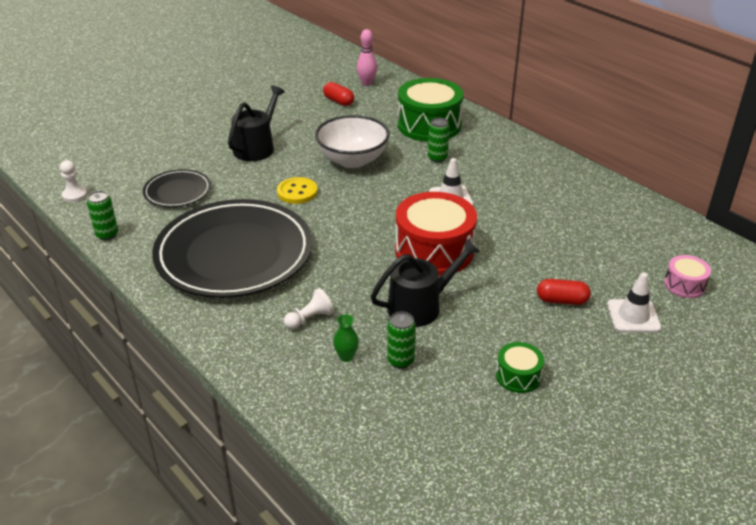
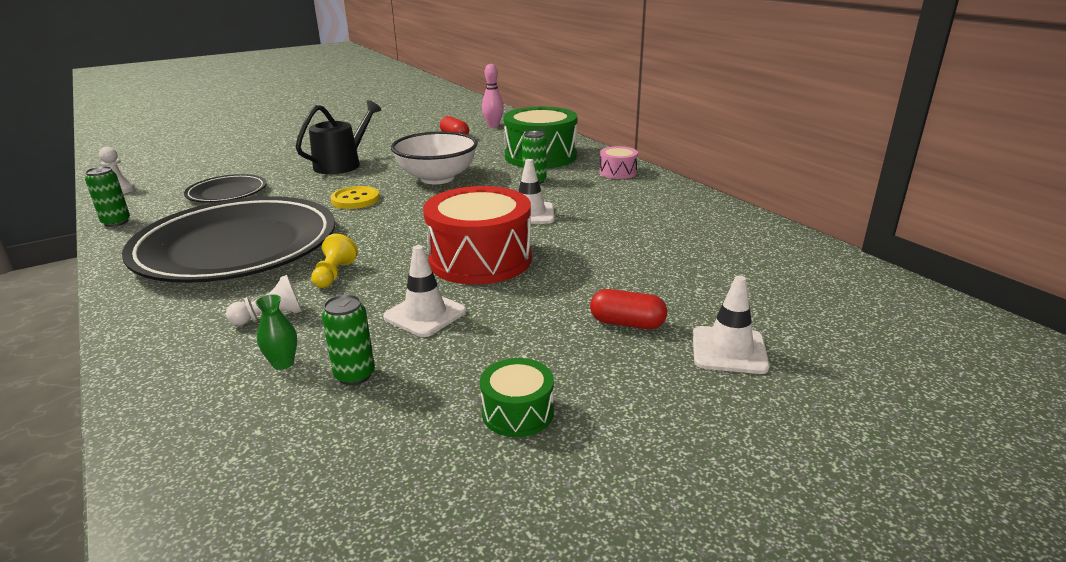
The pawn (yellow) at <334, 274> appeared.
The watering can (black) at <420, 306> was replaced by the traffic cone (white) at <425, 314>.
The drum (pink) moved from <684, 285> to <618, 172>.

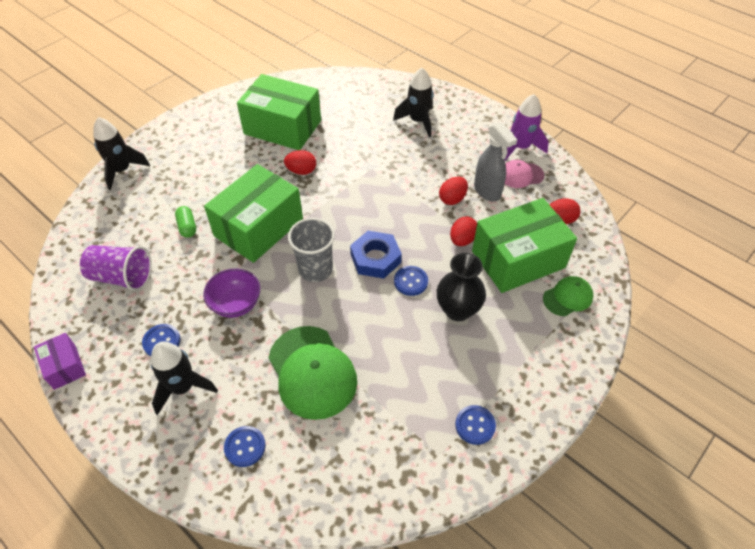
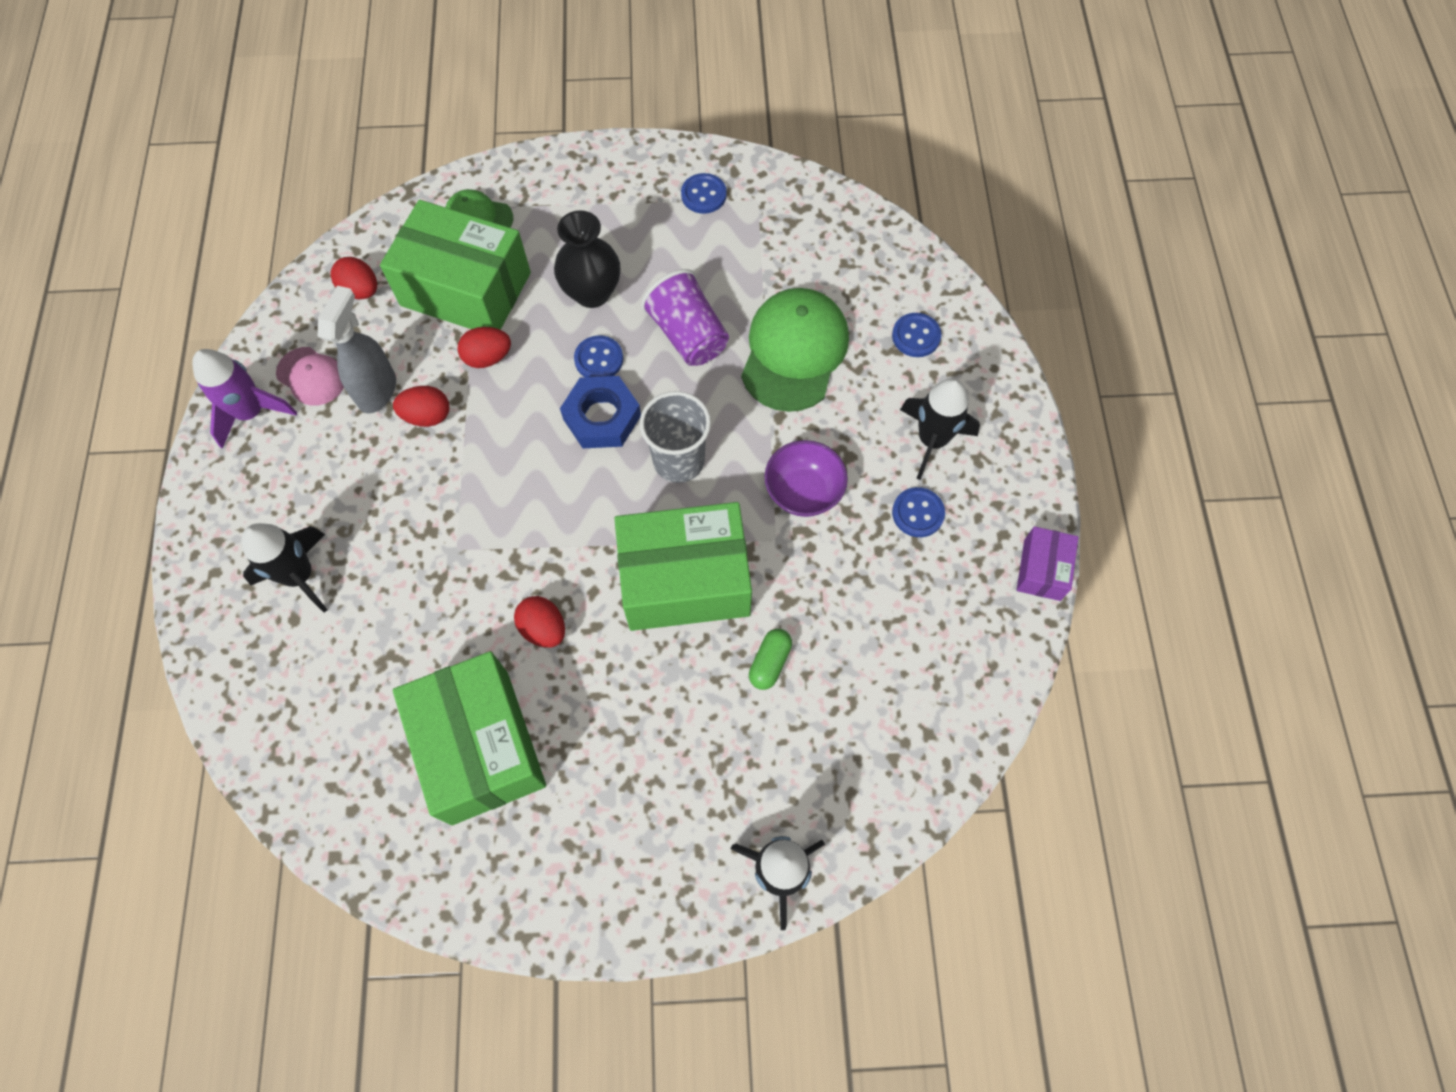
The cup (purple) moved from <122, 277> to <688, 335>.

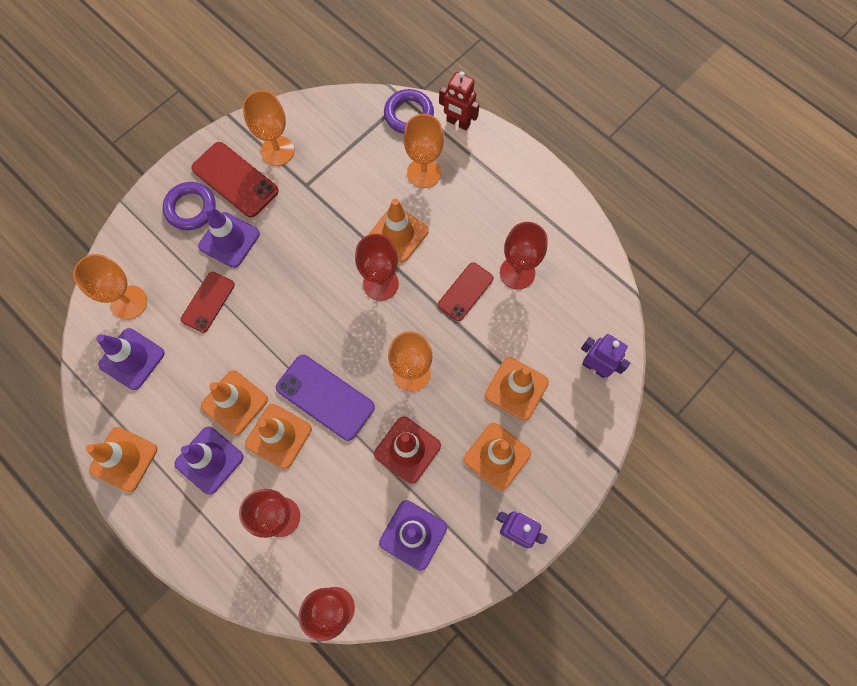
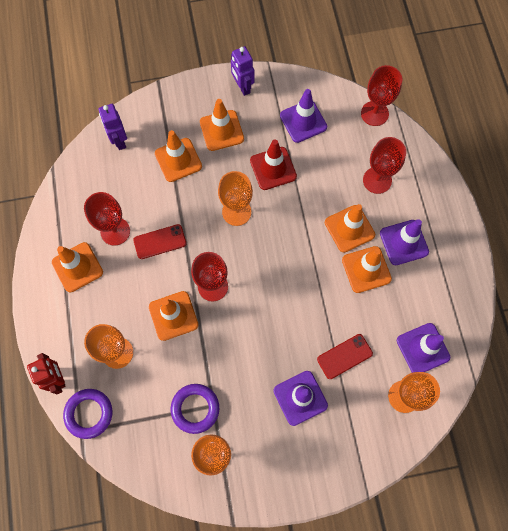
The traffic cone (orange) moved from <124, 459> to <77, 267>.
The ring (purple) moved from <191, 208> to <195, 408>.
The phone (red) at <235, 180> disappeared.
The phone (purple) at <325, 397> disappeared.

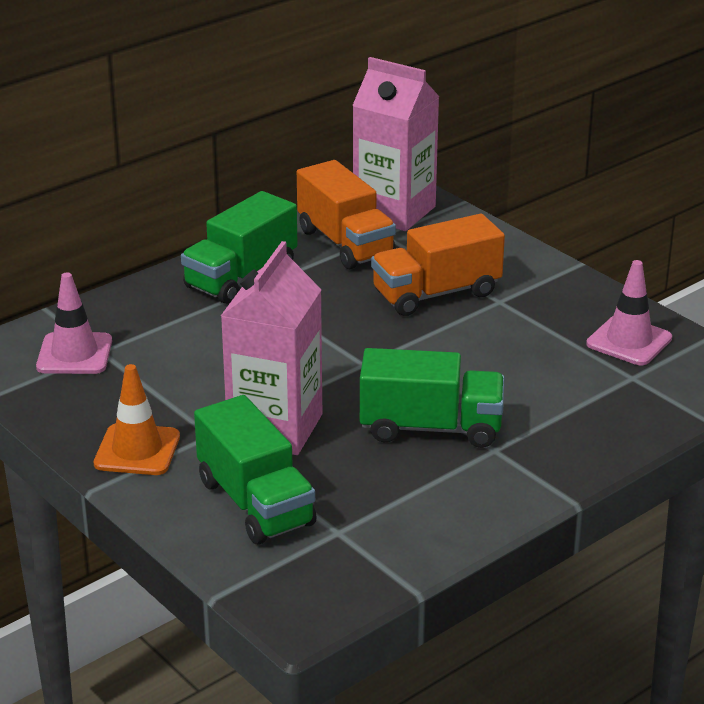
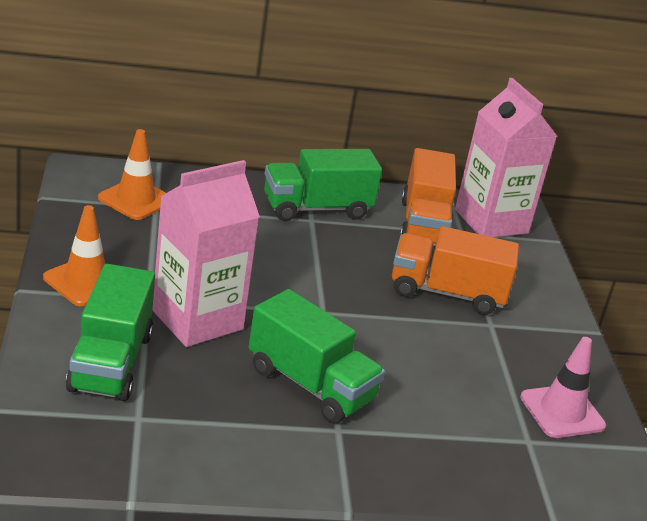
The traffic cone (pink) at <74, 354> became the traffic cone (orange) at <135, 199>.

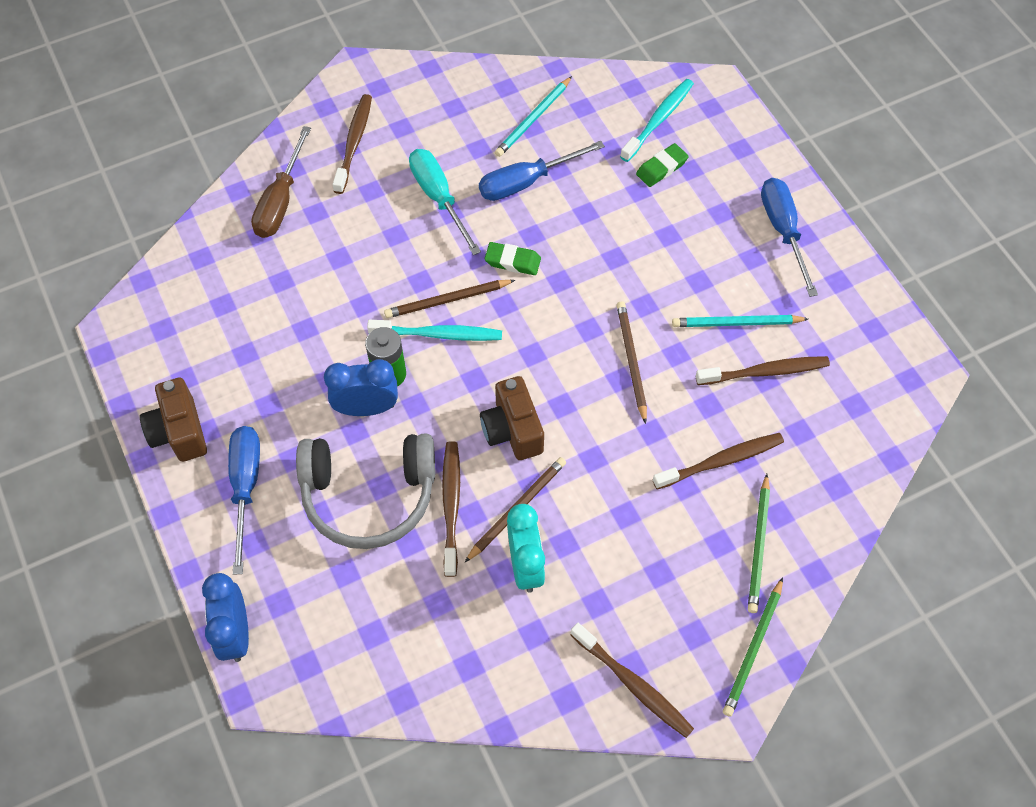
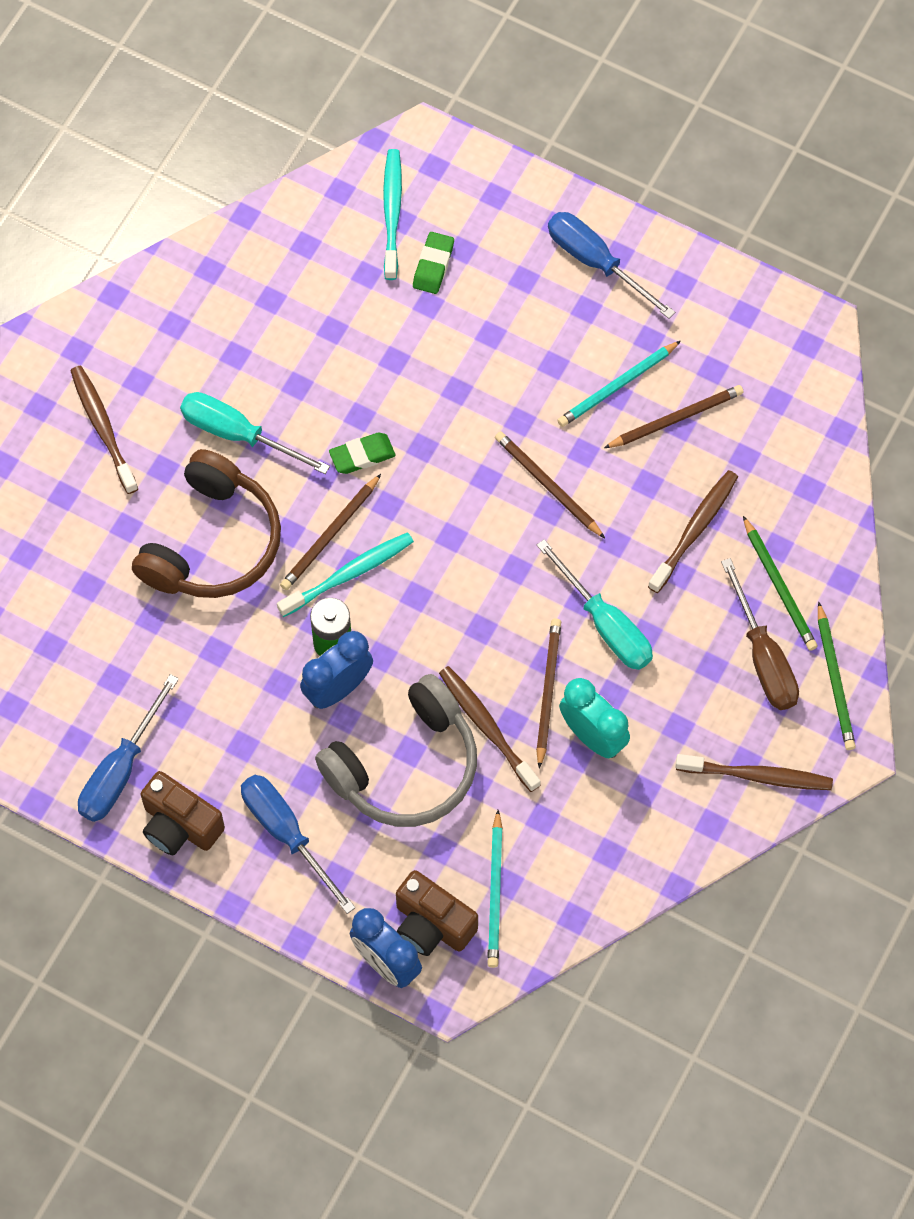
The screwdriver (blue) moved from <526, 182> to <120, 770>.
The headphones (brown) at <212, 542> appeared.
The camera (brown) moved from <512, 430> to <432, 924>.
The pencil (turquoise) moved from <533, 119> to <495, 892>.
The screwdriver (turquoise) at <605, 624> appeared.
The toothbrush (brown) at <765, 372> was replaced by the pencil (brown) at <676, 418>.
The screwdriver (brown) moved from <280, 201> to <763, 657>.

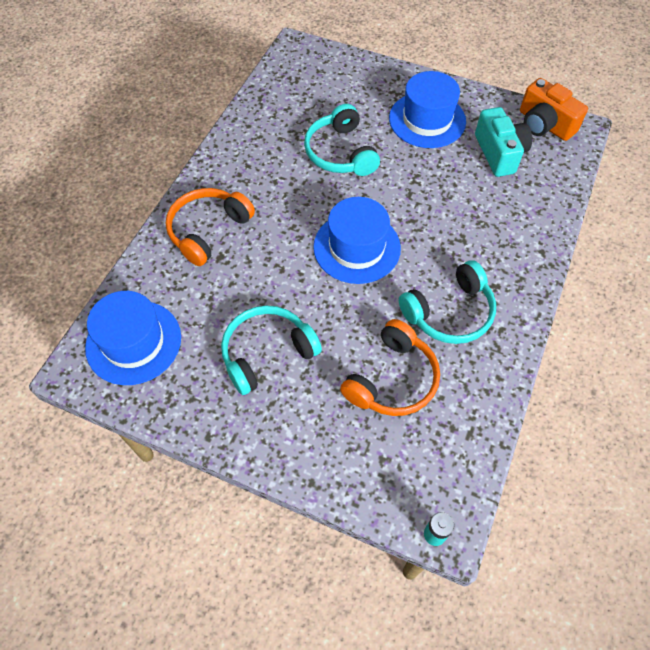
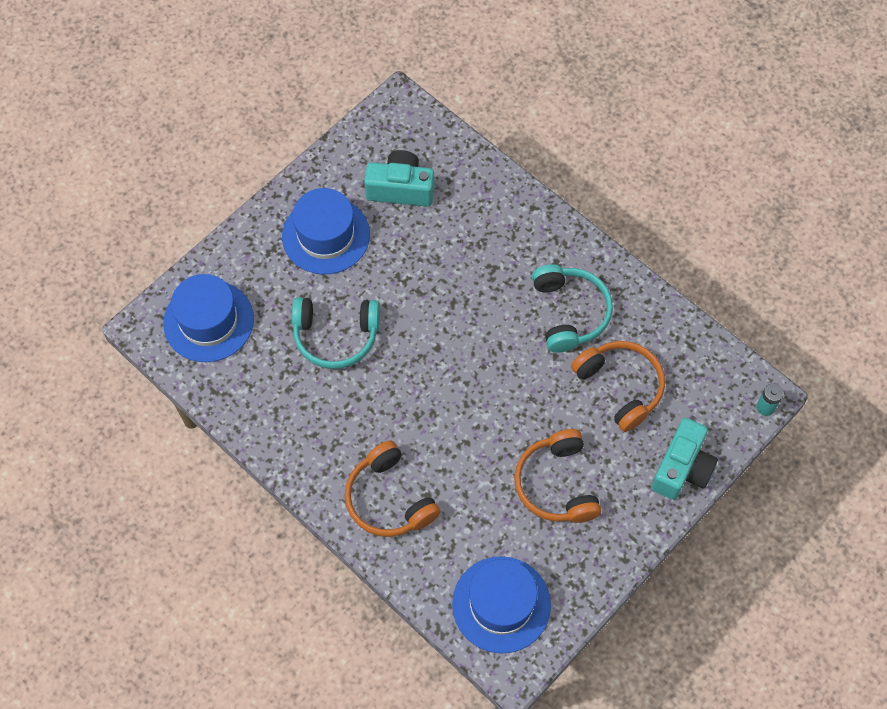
The hat (blue) moved from <357, 247> to <208, 321>.
The headphones (turquoise) at <267, 353> became the headphones (orange) at <556, 484>.
The camera (turquoise) at <682, 468> appeared.
The camera (orange) at <544, 124> disappeared.

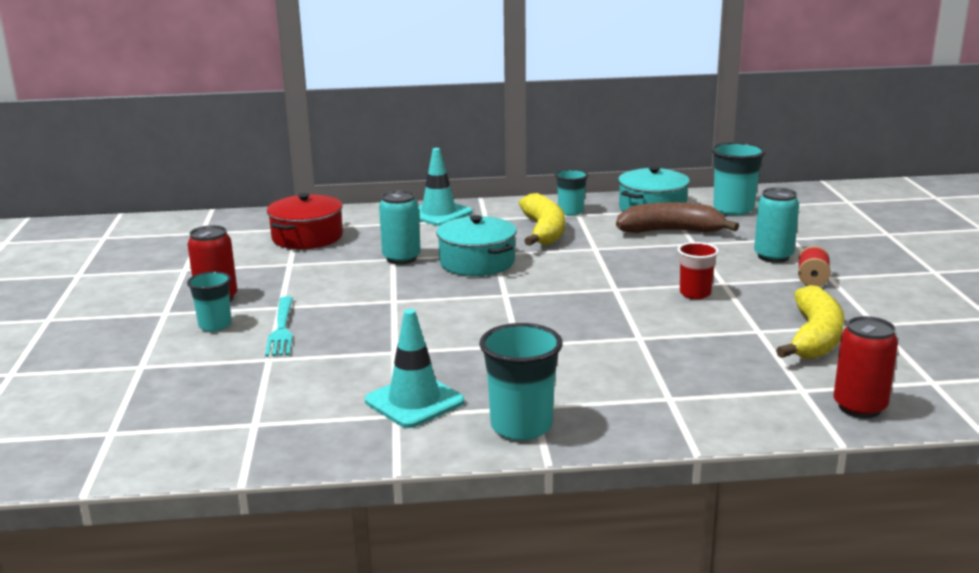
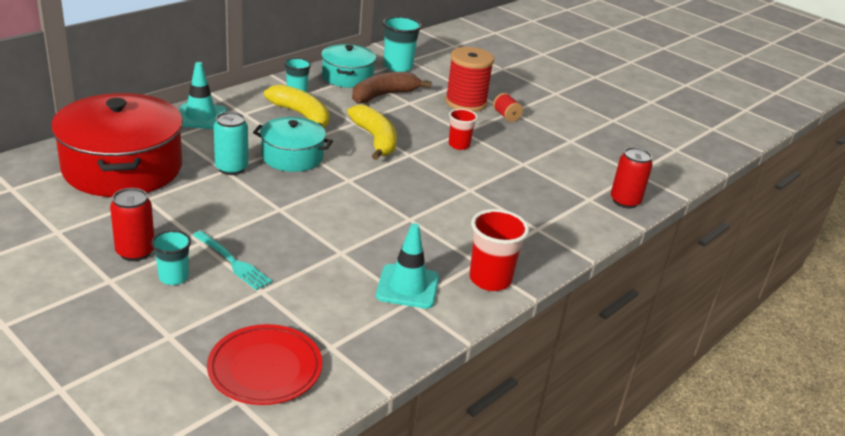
The pot (red) at <307, 237> changed to 1.78 times the size.
The plate (red) at <265, 368> appeared.
The banana (yellow) moved from <814, 338> to <375, 139>.
The can (turquoise) at <773, 256> was replaced by the spool (red) at <465, 102>.
The cup (turquoise) at <521, 426> became the cup (red) at <490, 279>.

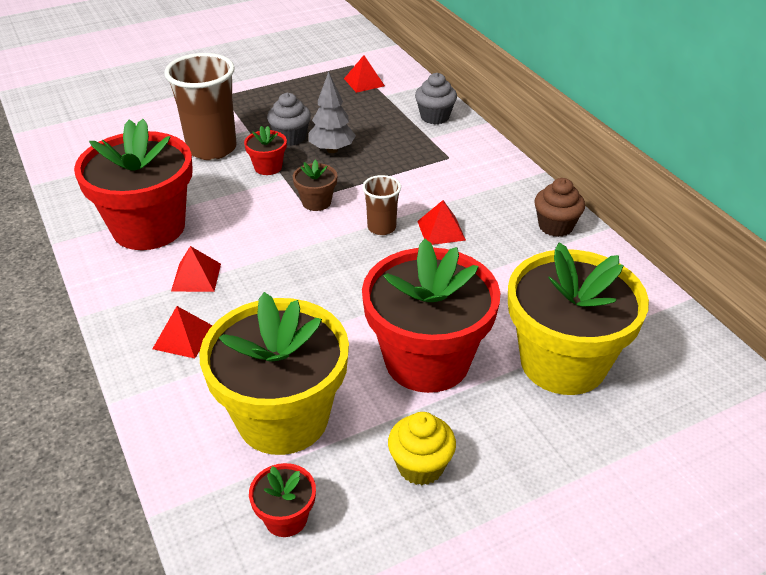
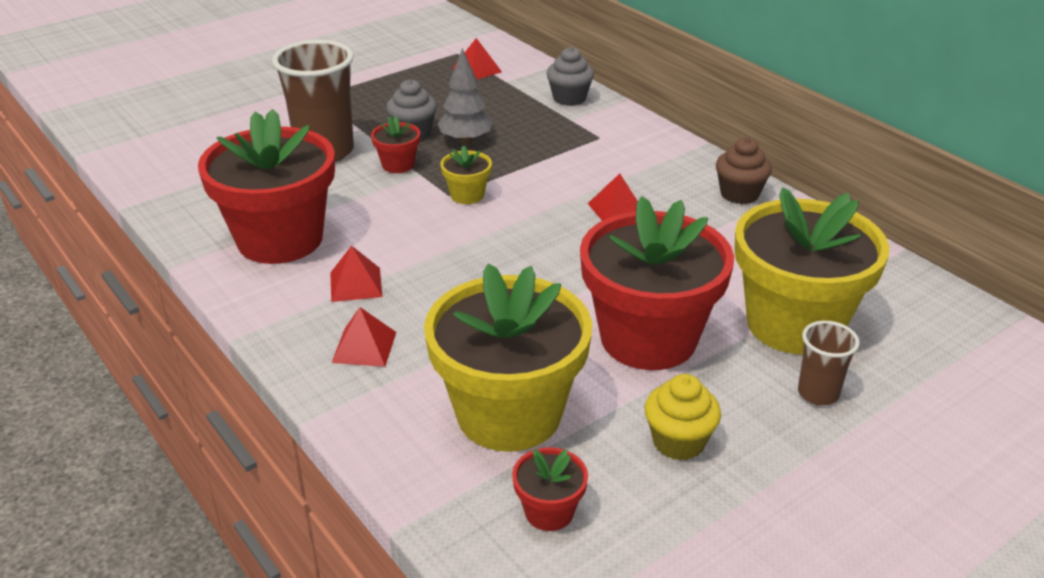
The flower pot (brown) at <316, 202> became the flower pot (yellow) at <467, 195>.
The cup (brown) moved from <381, 227> to <818, 393>.

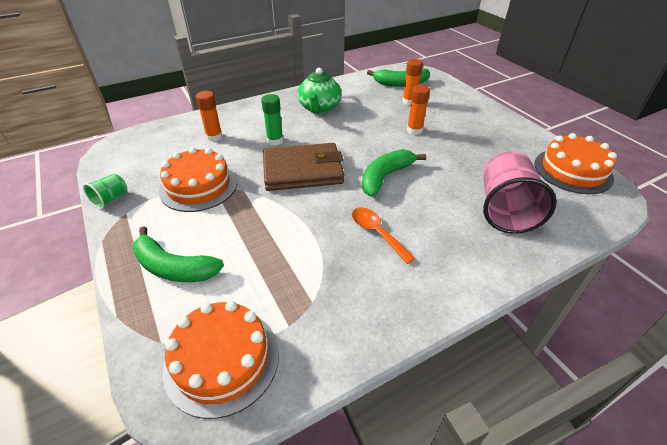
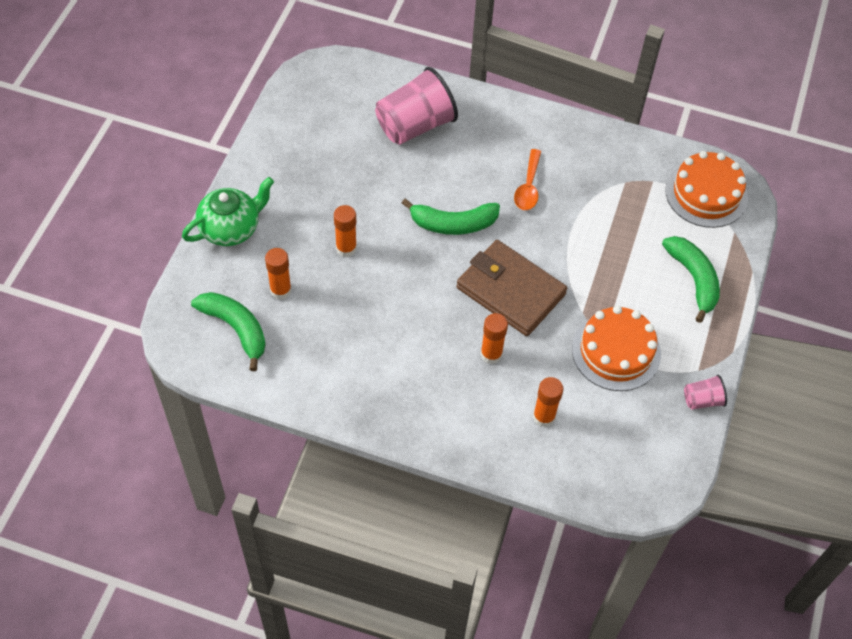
The teapot (green) moved from <319, 108> to <231, 228>.
The glue stick (green) at <275, 141> became the glue stick (orange) at <491, 354>.
The cup (green) at <111, 199> became the cup (pink) at <702, 400>.
The cake (orange) at <572, 171> disappeared.

